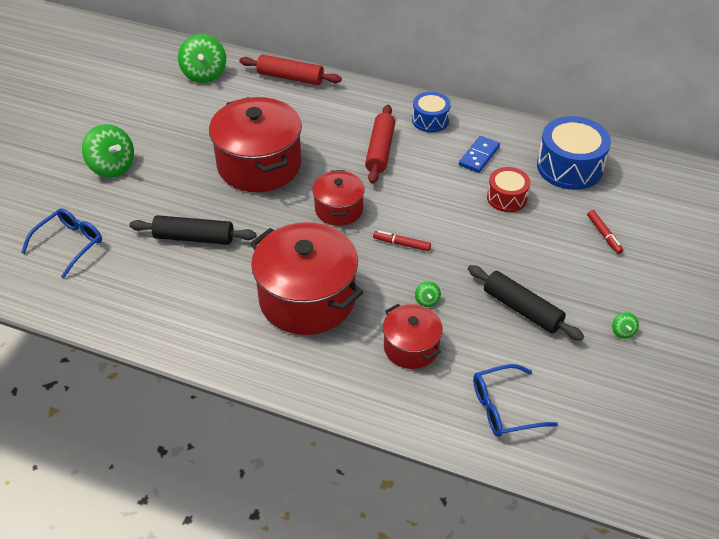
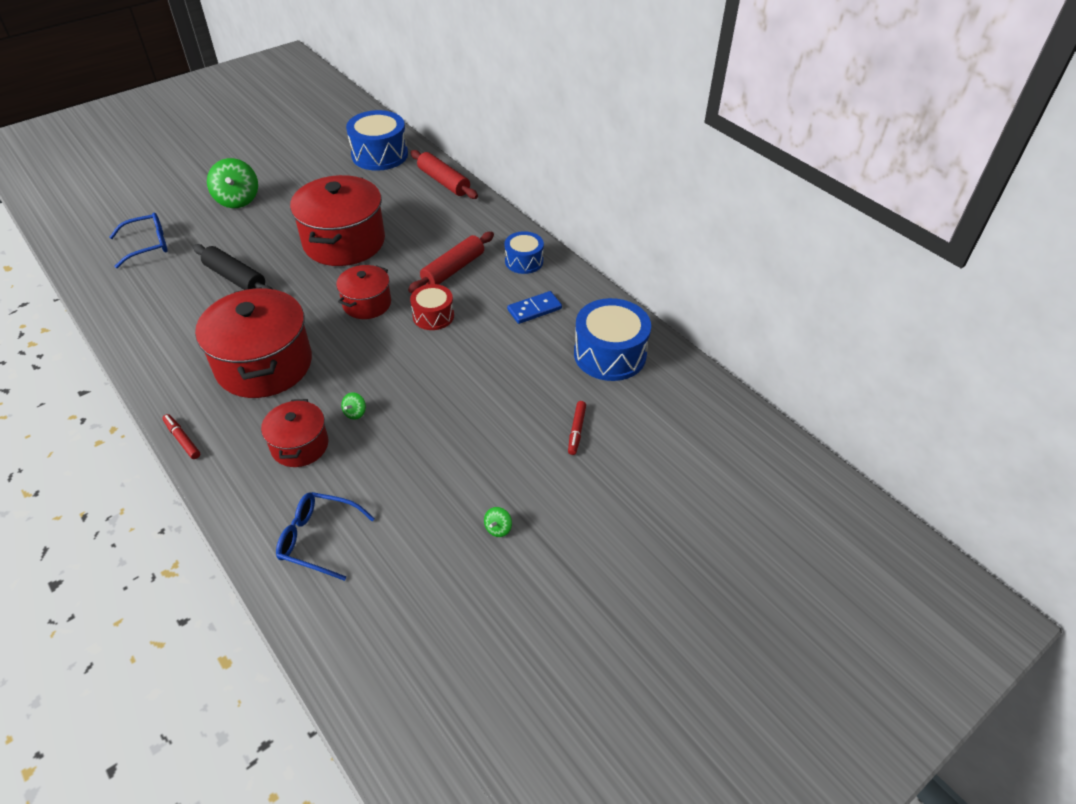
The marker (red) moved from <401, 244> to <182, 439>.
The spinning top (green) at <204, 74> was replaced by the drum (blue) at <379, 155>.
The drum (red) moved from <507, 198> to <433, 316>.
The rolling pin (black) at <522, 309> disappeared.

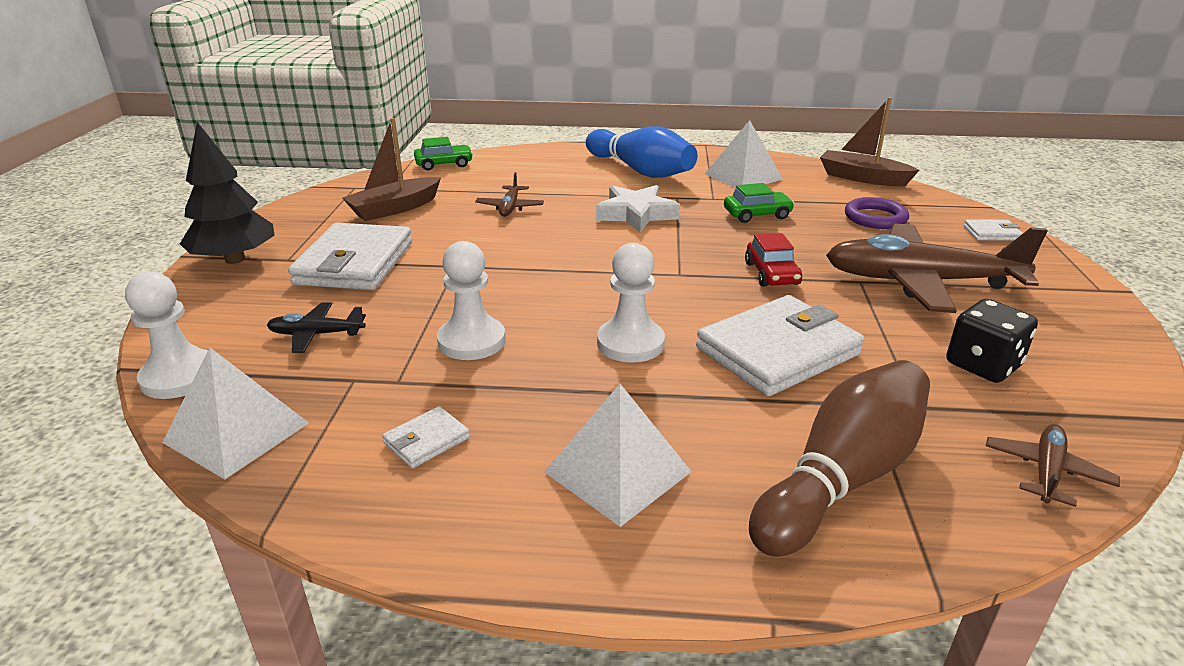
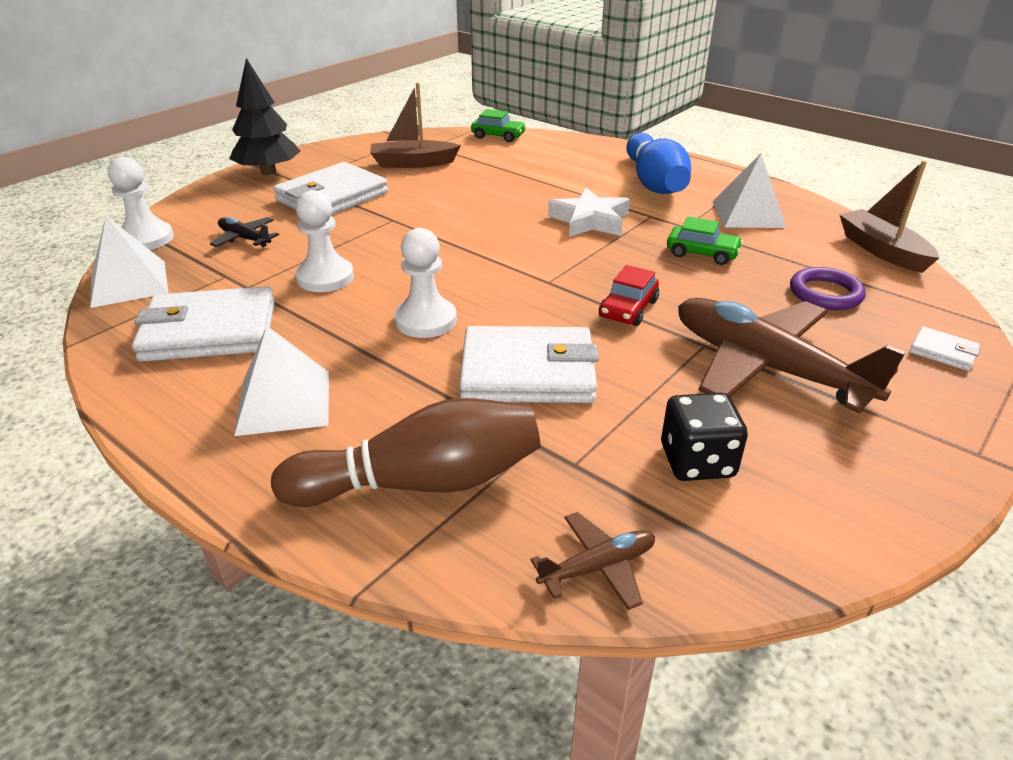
The wallet (white) at <426, 440> changed to 2.25 times the size.
The plane (brown) at <510, 207> disappeared.

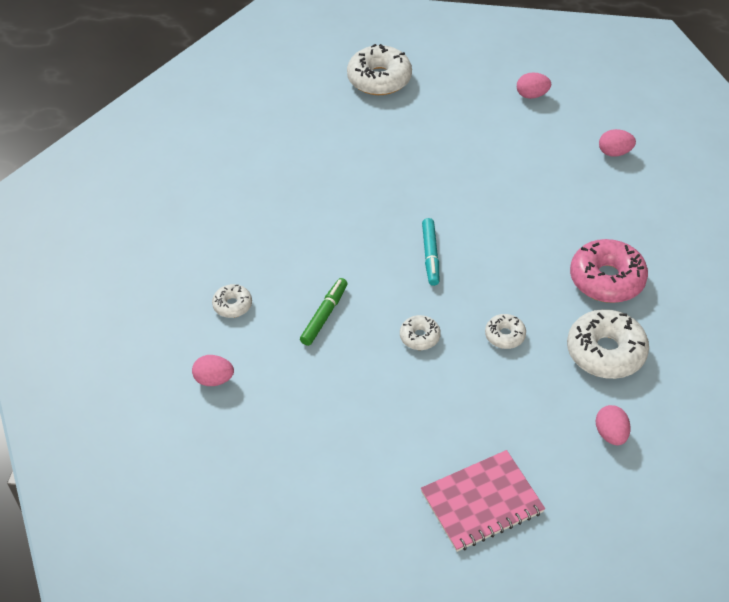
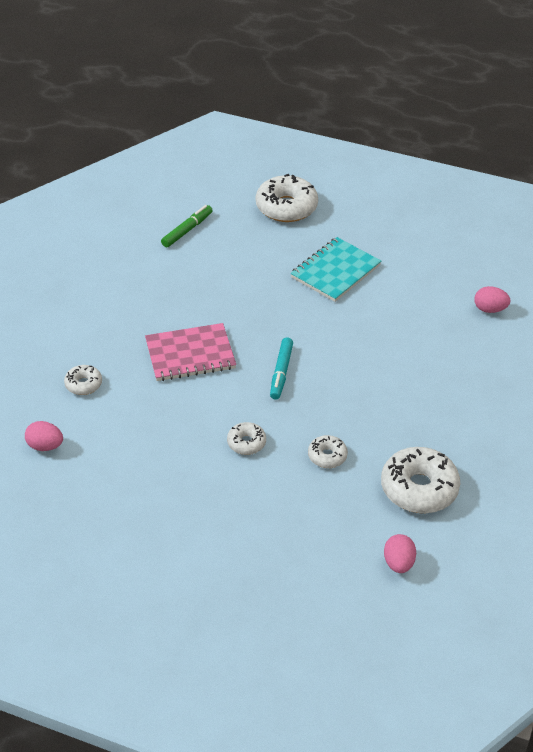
The notebook (pink) moved from <482, 502> to <190, 354>.
The marker (green) moved from <324, 315> to <187, 230>.
The notebook (turquoise) at <335, 271> appeared.
The egg (pink) at <532, 95> disappeared.
The donut (pink) at <607, 279> disappeared.

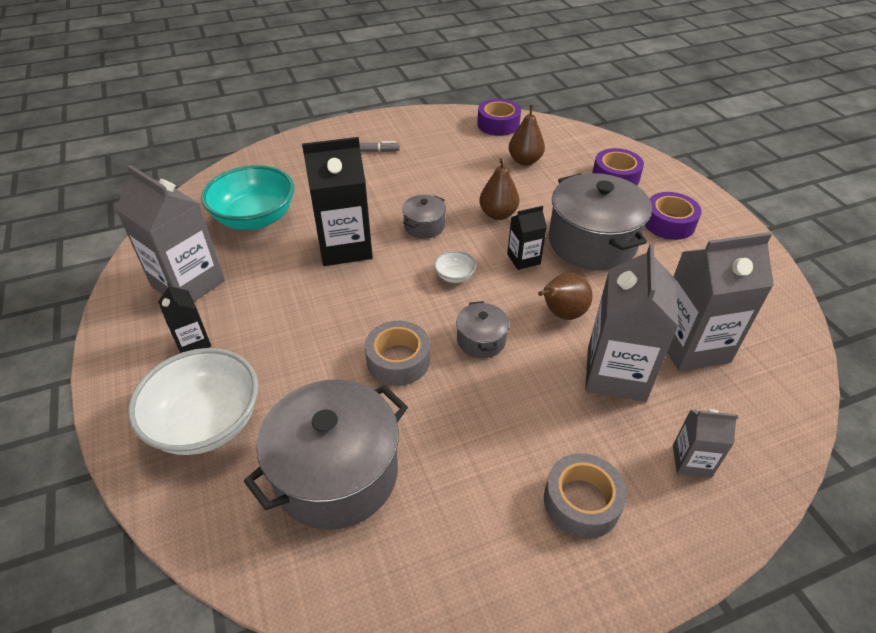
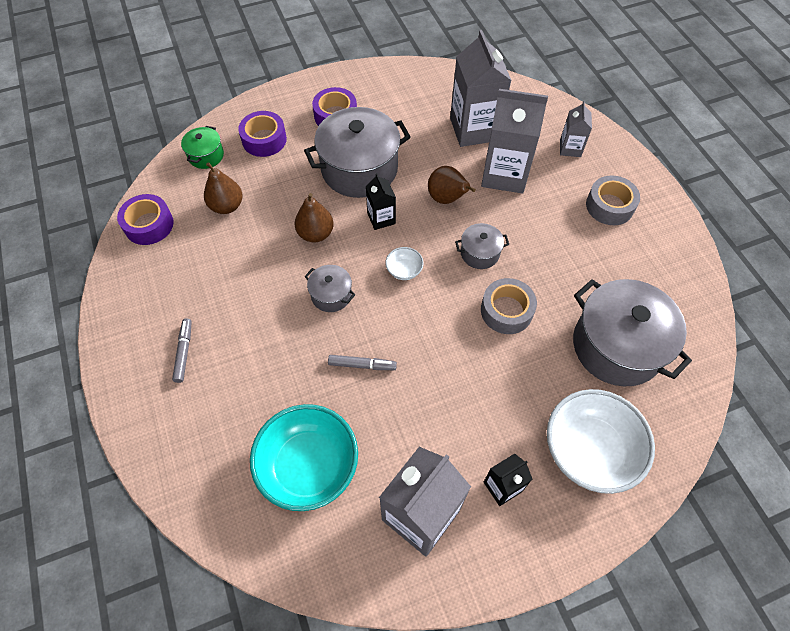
The pot (green) at <206, 155> appeared.
The carton (black) at <344, 247> was replaced by the marker (grey) at <362, 365>.

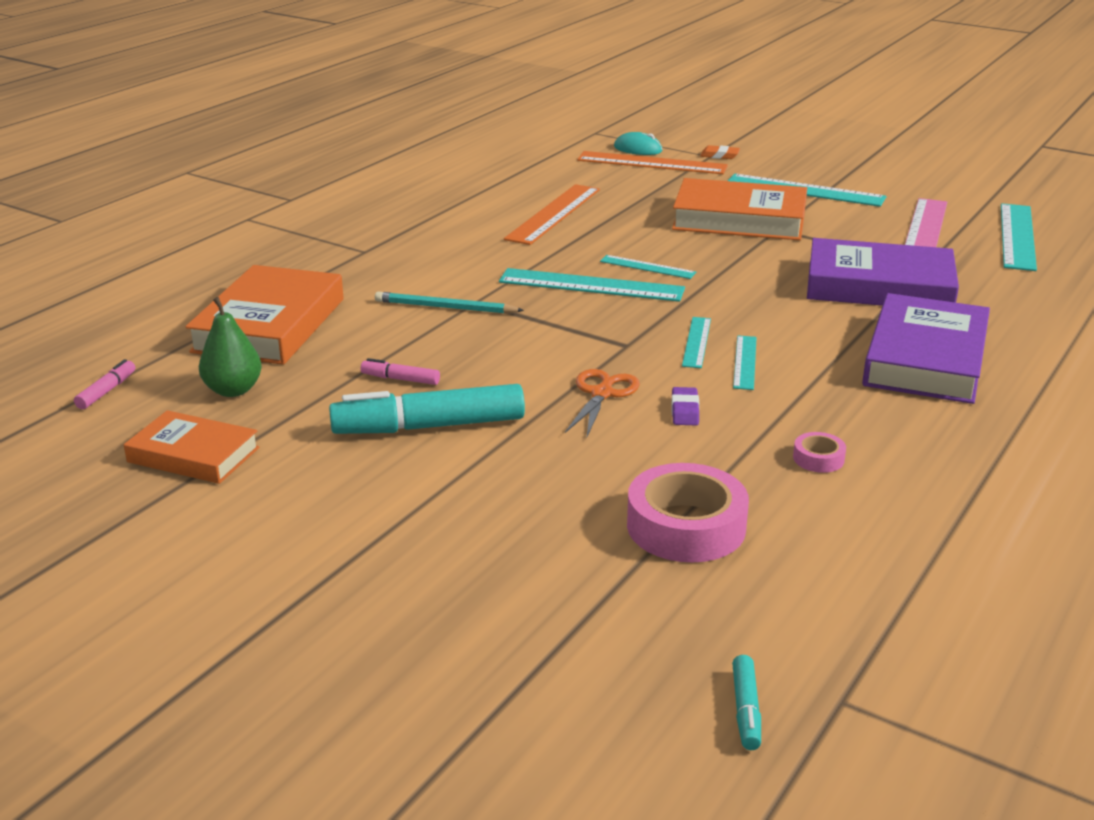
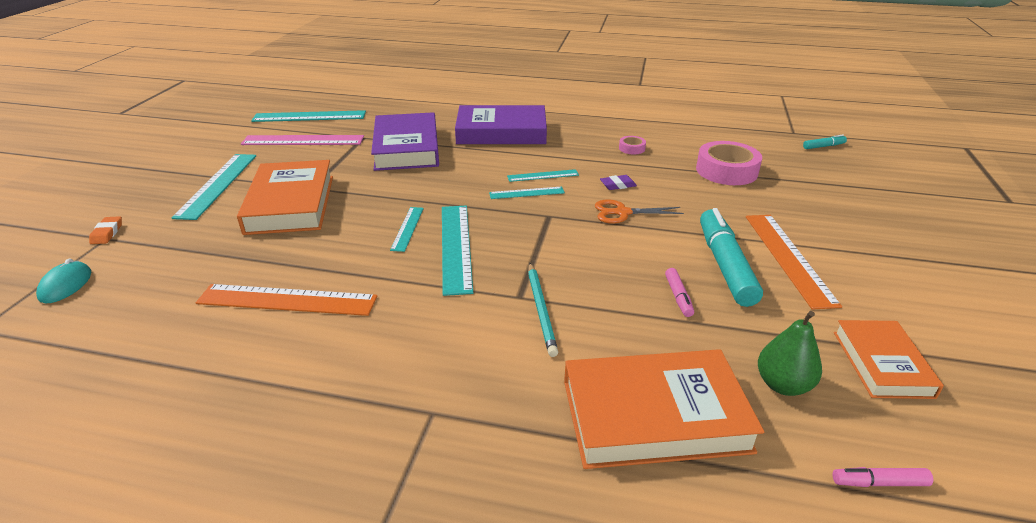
The marker (turquoise) at <429, 426> turned 150 degrees counterclockwise.
The ruler (orange) moved from <652, 163> to <788, 258>.

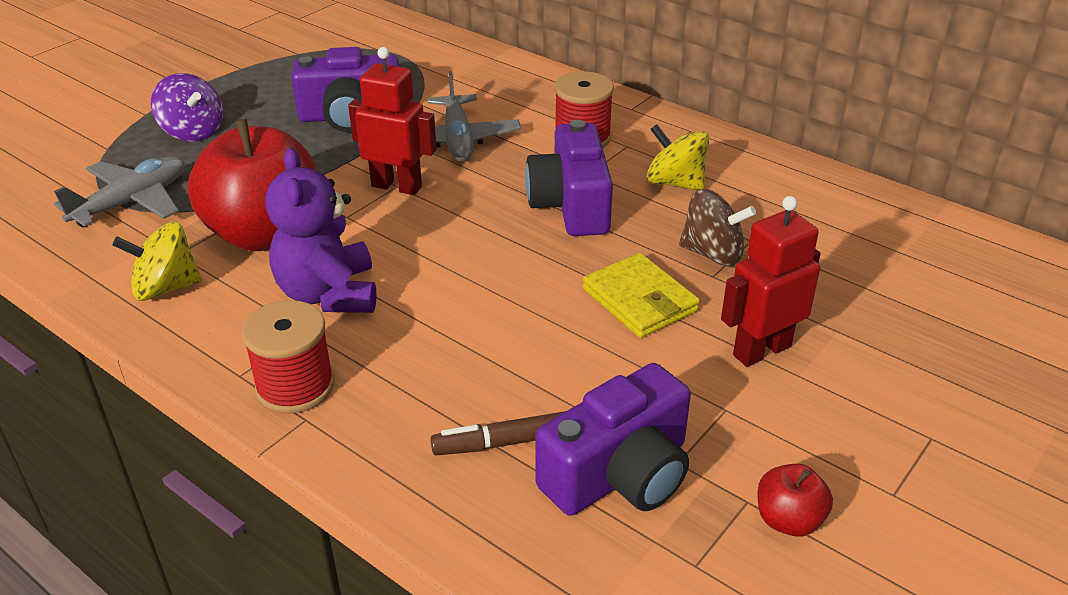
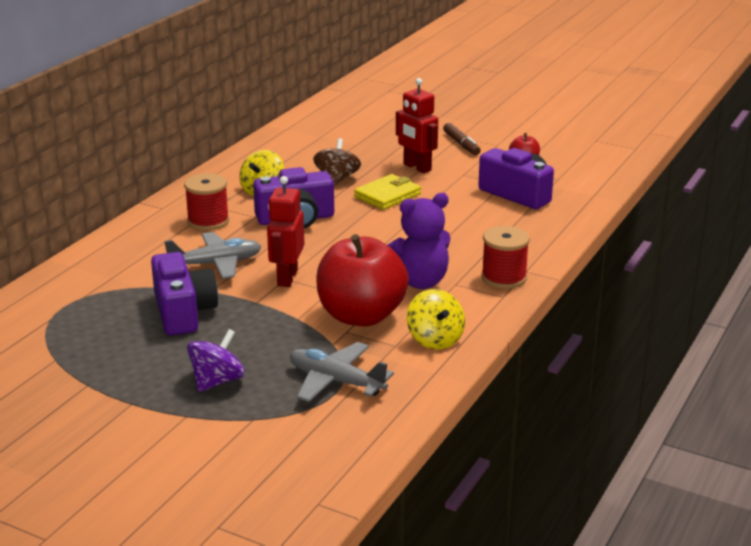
The marker (brown) moved from <507, 442> to <461, 144>.

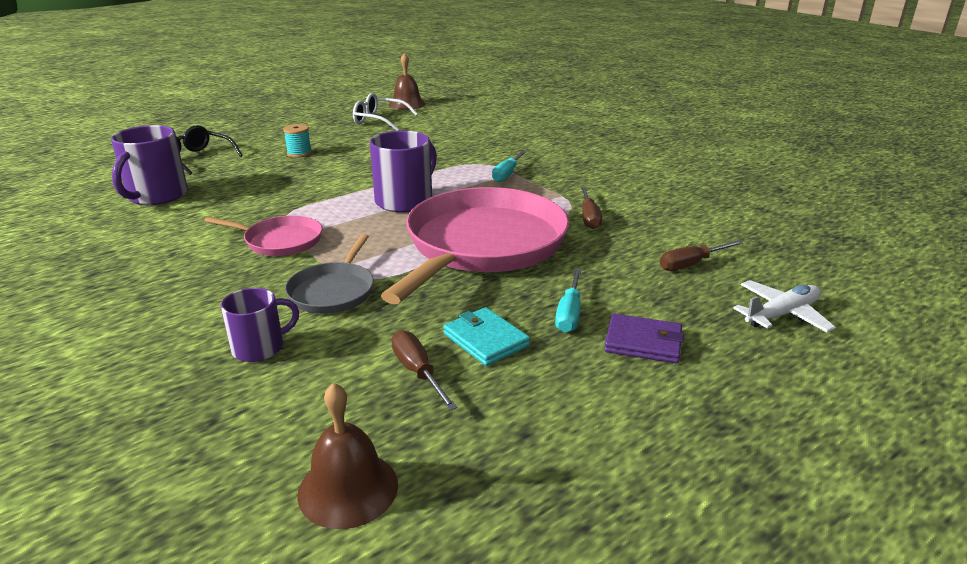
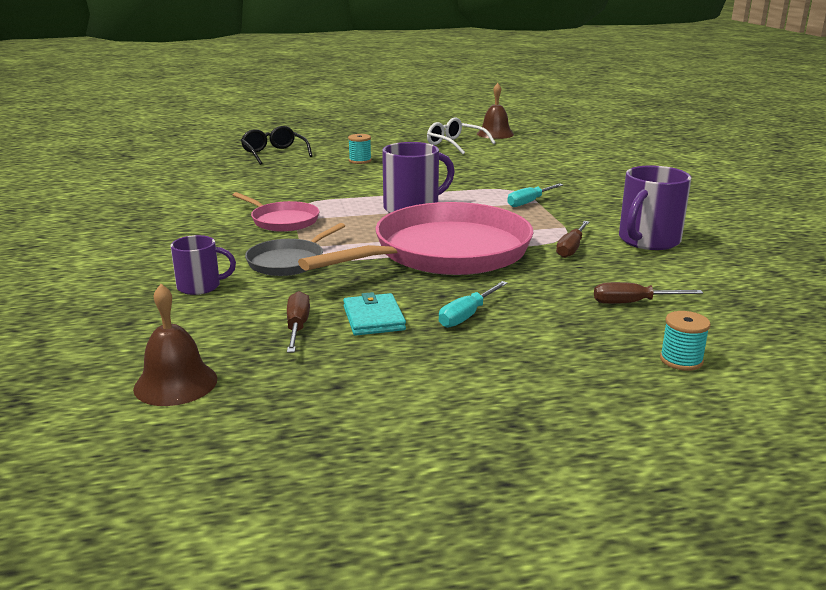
The mug (purple) moved from <156, 196> to <648, 241>.
The plane (white) at <782, 314> was replaced by the spool (turquoise) at <681, 360>.
The wallet (purple) at <643, 342> disappeared.

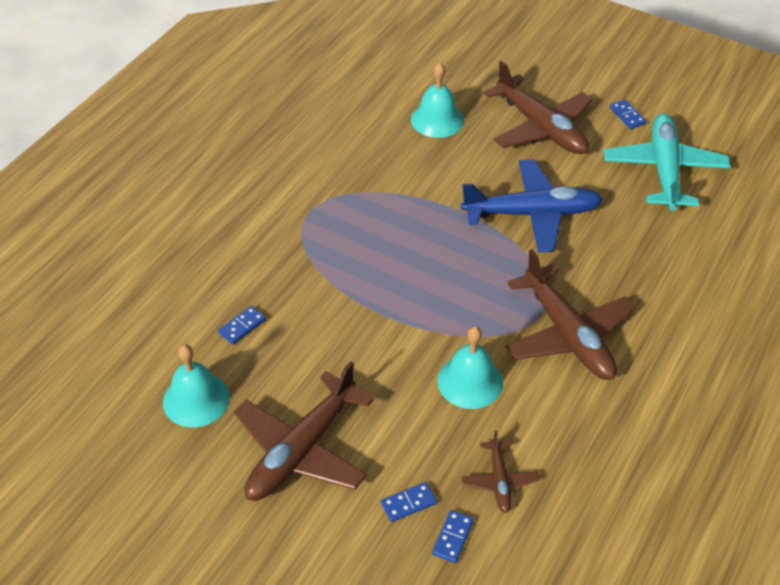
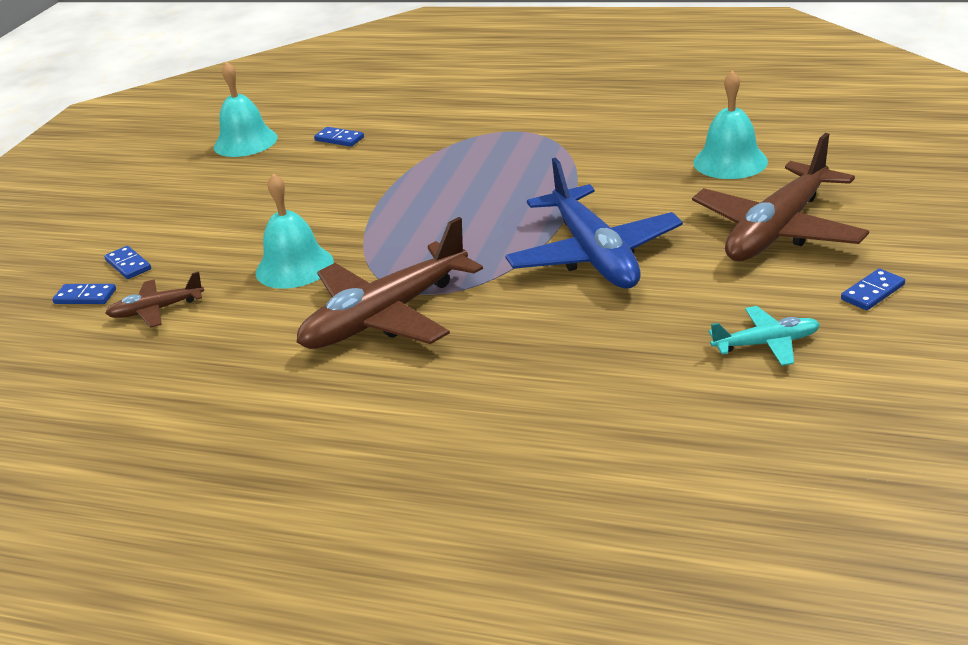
The plane (turquoise) at <664, 170> changed to 0.49 times the size.
The plane (brown) at <302, 450> disappeared.

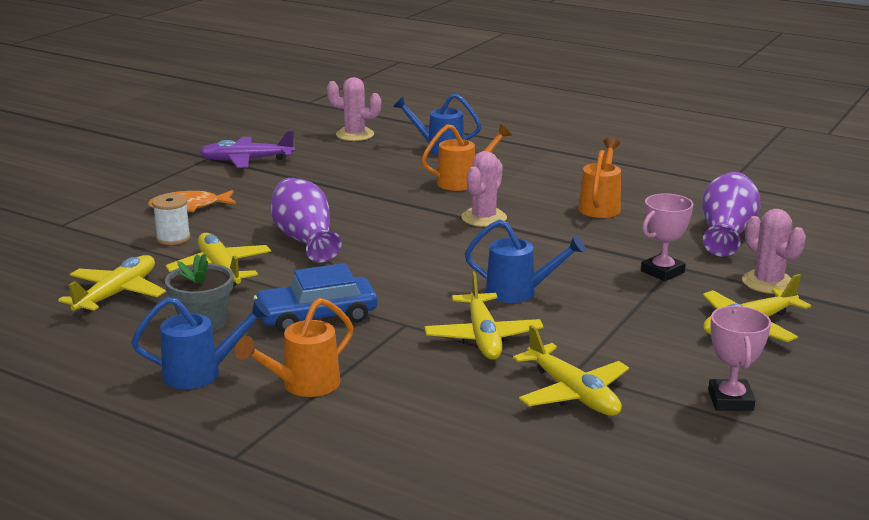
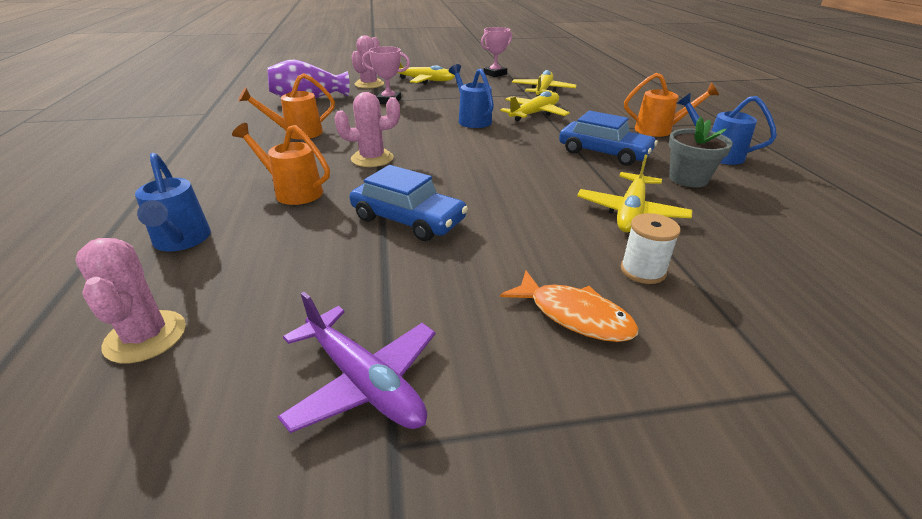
The car (blue) at <408, 219> appeared.
The plane (yellow) at <117, 294> disappeared.
The vase (purple) at <305, 239> disappeared.

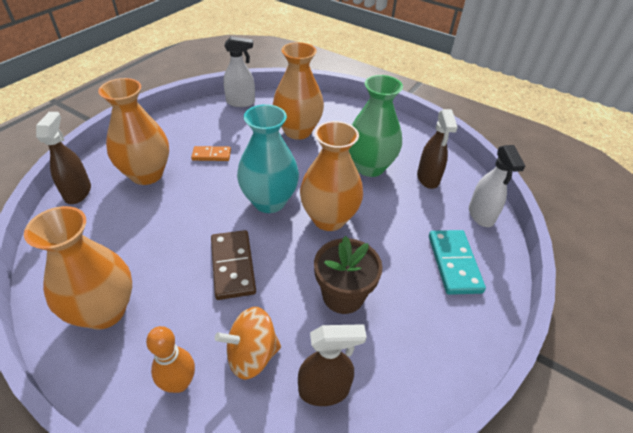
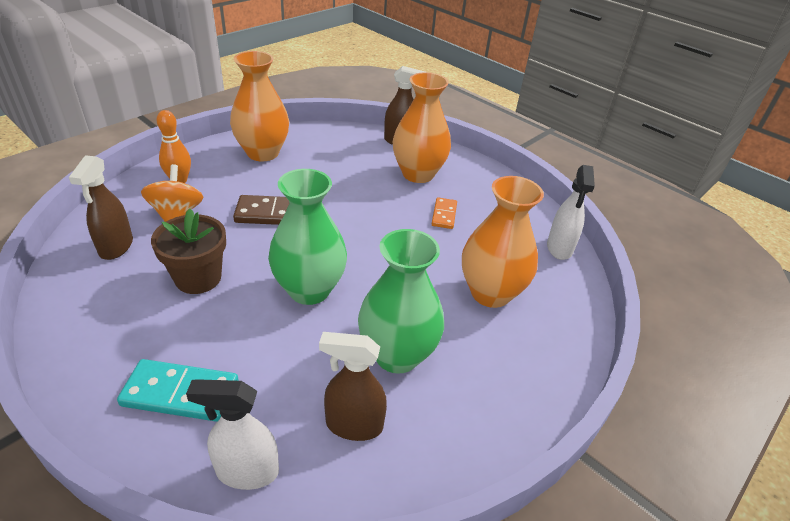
The vase (orange) at <329, 218> became the vase (green) at <309, 290>.
The vase (turquoise) at <269, 201> disappeared.

